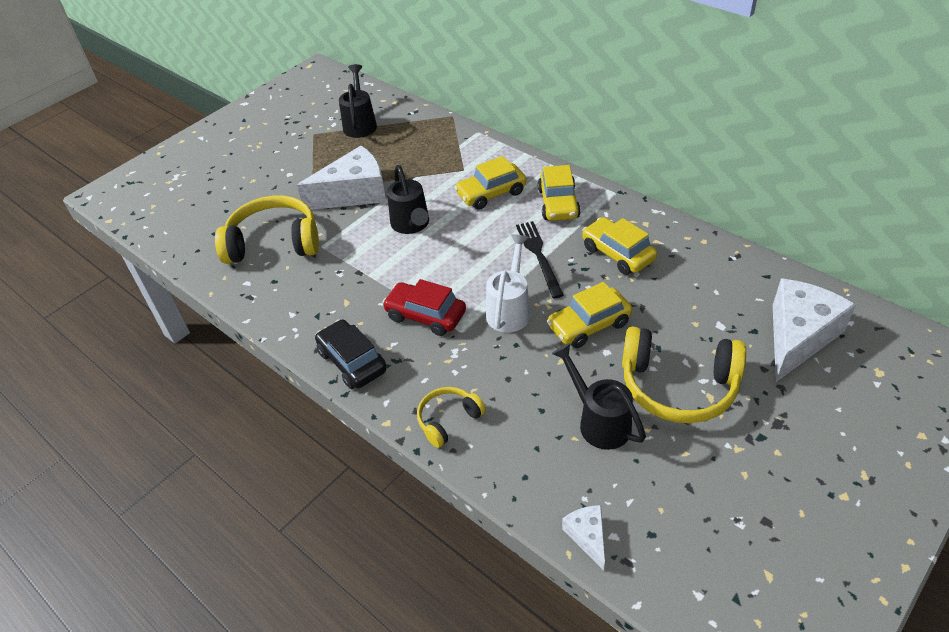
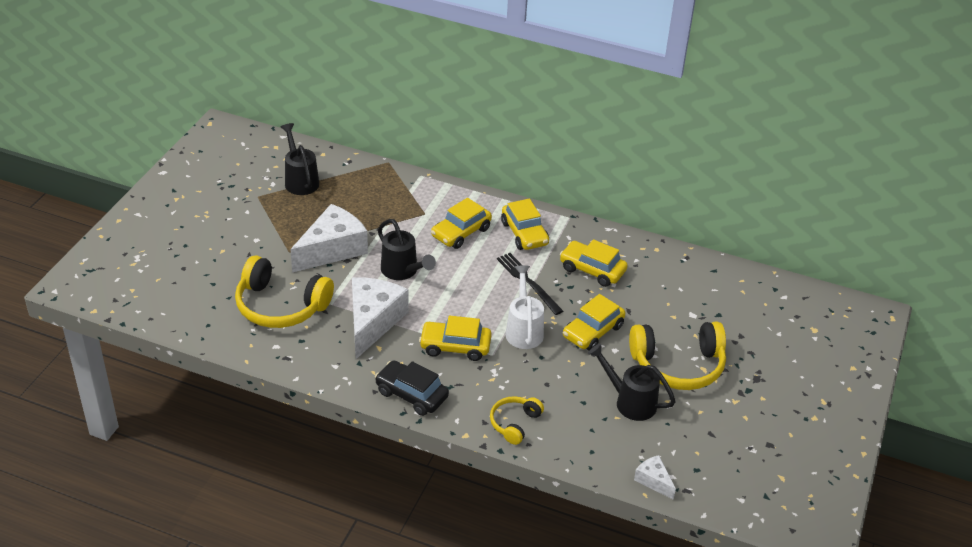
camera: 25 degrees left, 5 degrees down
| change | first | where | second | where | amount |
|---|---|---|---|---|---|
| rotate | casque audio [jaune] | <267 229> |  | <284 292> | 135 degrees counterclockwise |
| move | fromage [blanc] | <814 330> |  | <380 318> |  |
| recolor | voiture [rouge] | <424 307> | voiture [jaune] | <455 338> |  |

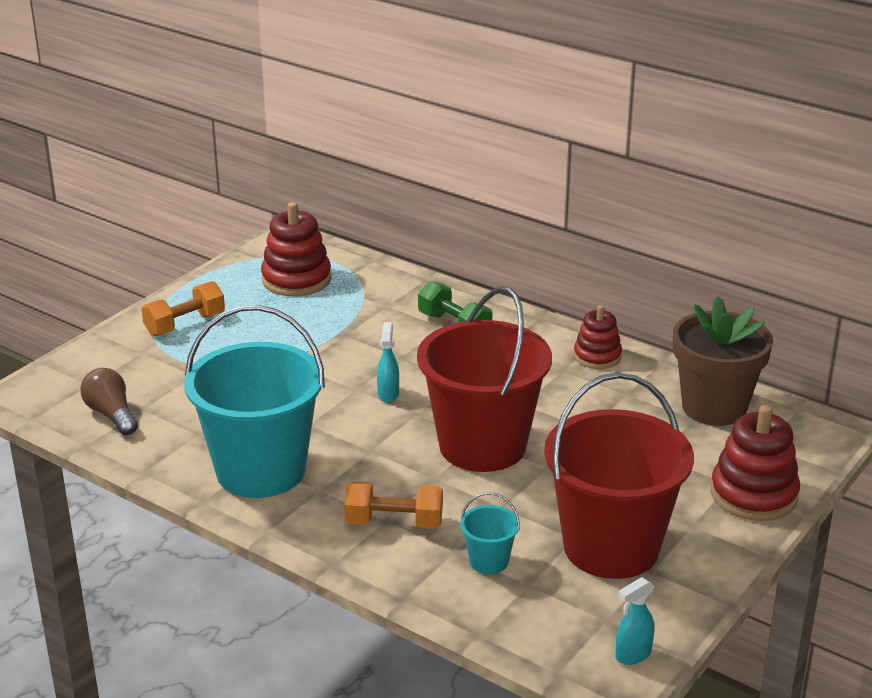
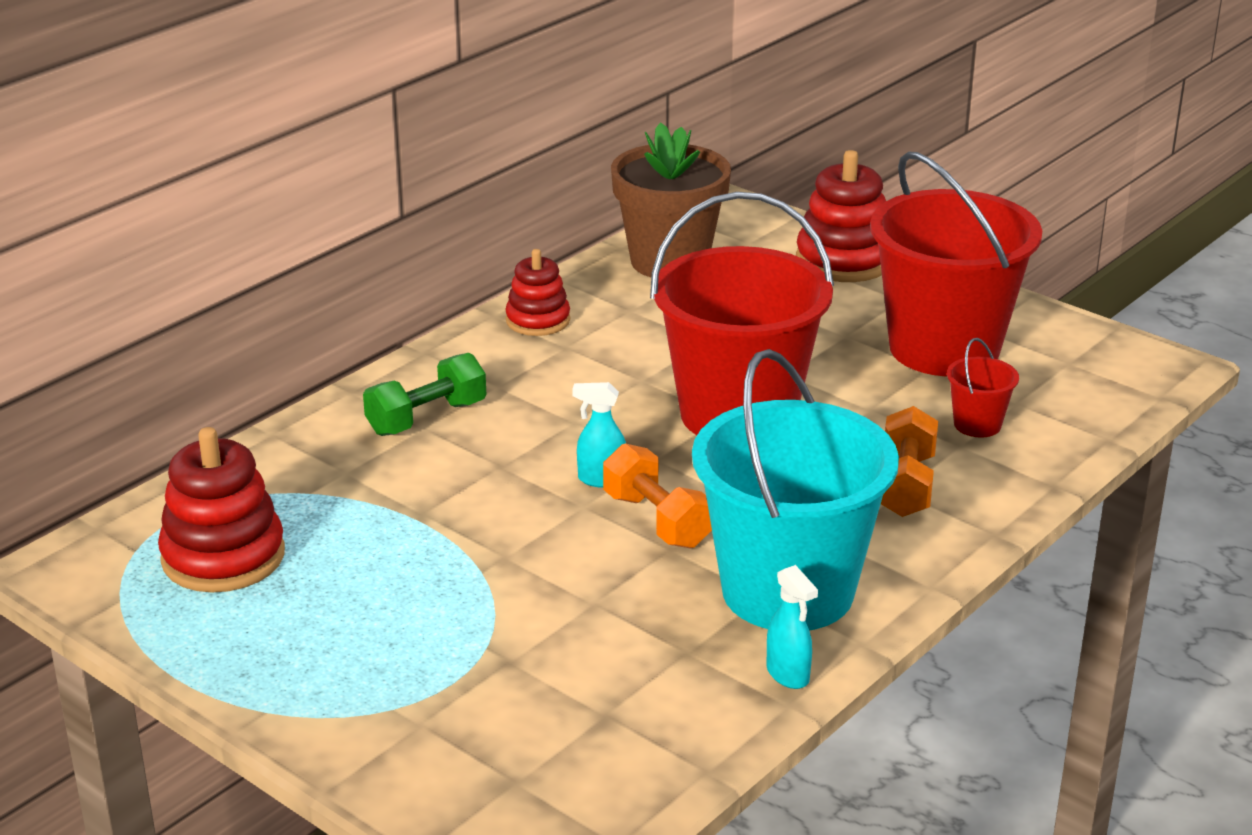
camera: 85 degrees left, 0 degrees up
| change | first | where | second | where | amount |
|---|---|---|---|---|---|
| move | haltère [orange] | <183 308> |  | <657 496> |  |
| move | vaporisateur [turquoise] | <634 621> |  | <792 627> |  |
| recolor | seau [turquoise] | <490 533> | seau [rouge] | <983 387> |  |
| delete | ampoule [marron] | <109 401> |  |  |  |

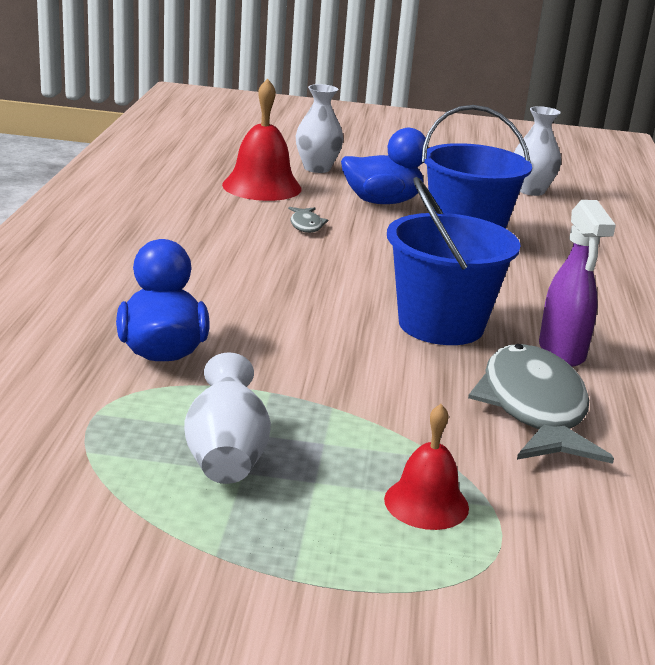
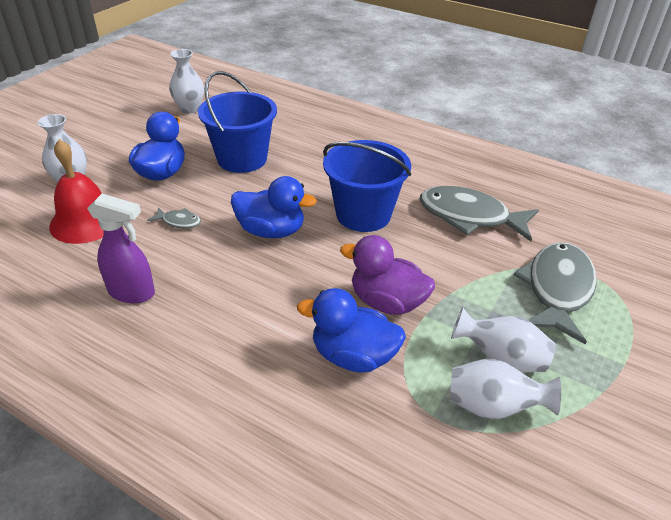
camera: 65 degrees left, 15 degrees up
| change | first | where | second | where | amount |
|---|---|---|---|---|---|
| move | vaporisateur [violet] | <577 283> |  | <121 248> |  |
| insert |  |  | canard [bleu] | <274 207> |  |
| insert |  |  | canard [violet] | <387 275> |  |
| insert |  |  | vase [blanc] | <505 389> |  |
| replace | cloche [rouge] | <426 467> | poisson [gris] | <555 293> |  |

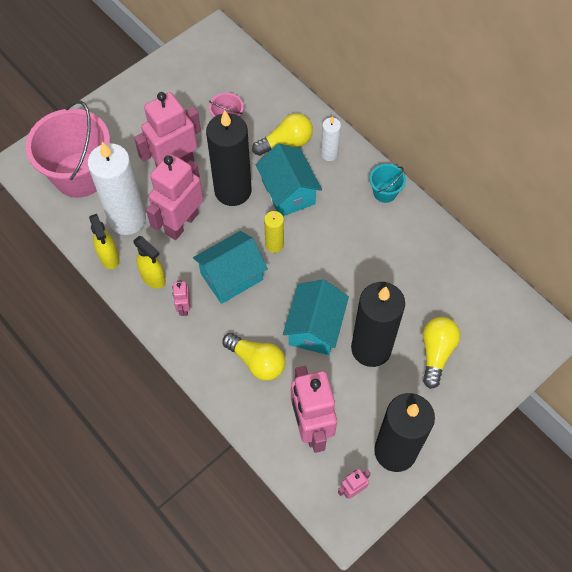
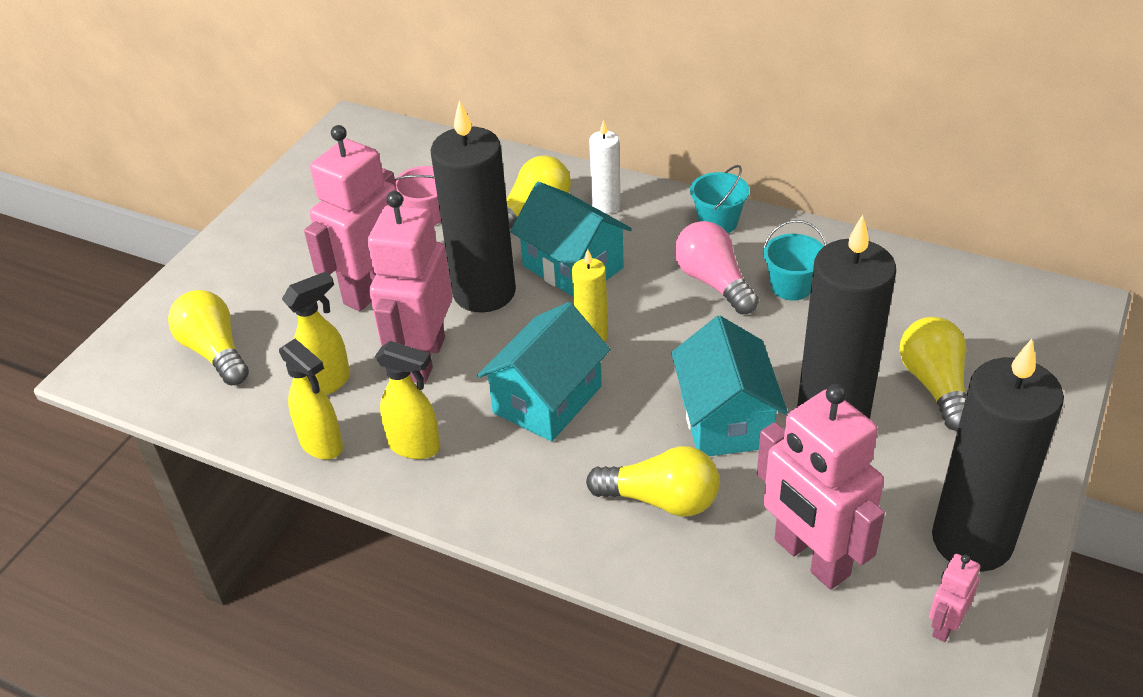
camera: 20 degrees left, 20 degrees down
| change | first | where | second | where | amount |
|---|---|---|---|---|---|
| replace | seau [rose] | <67 149> | ampoule [jaune] | <208 337> |  |
| replace | bougie [blanc] | <116 188> | vaporisateur [jaune] | <316 333> |  |
| insert |  |  | ampoule [rose] | <717 267> |  |
| insert |  |  | seau [turquoise] | <795 260> |  |
| delete | robot [rose] | <181 298> |  |  |  |

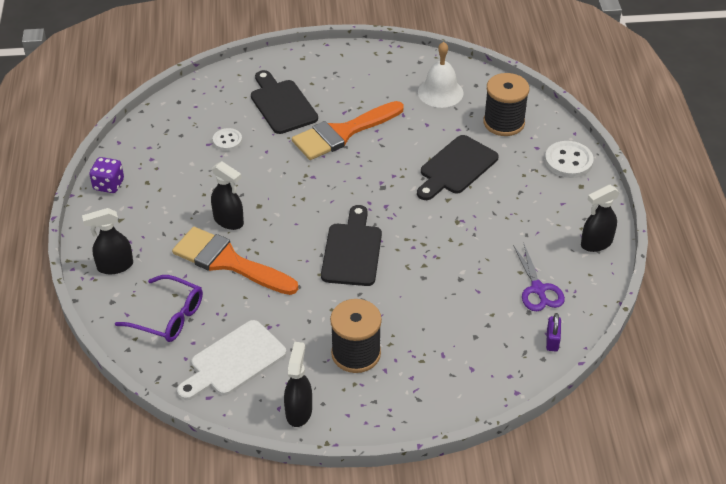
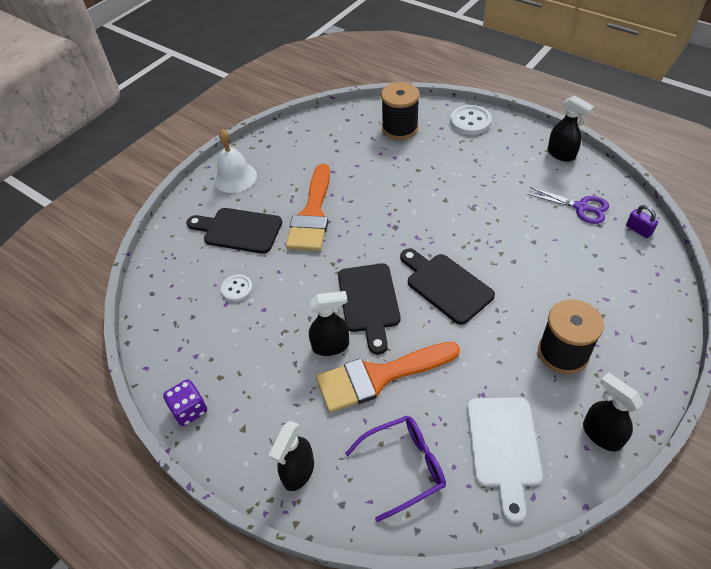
camera: 45 degrees left, 5 degrees up
| change | first | where | second | where | amount |
|---|---|---|---|---|---|
| move | cloche [blanc] | <440 75> |  | <235 161> |  |
| move | planche à découper [noir] | <458 167> |  | <369 308> |  |
| rotate | vaporisateur [noir] | <600 218> |  | <570 128> | 60 degrees counterclockwise |

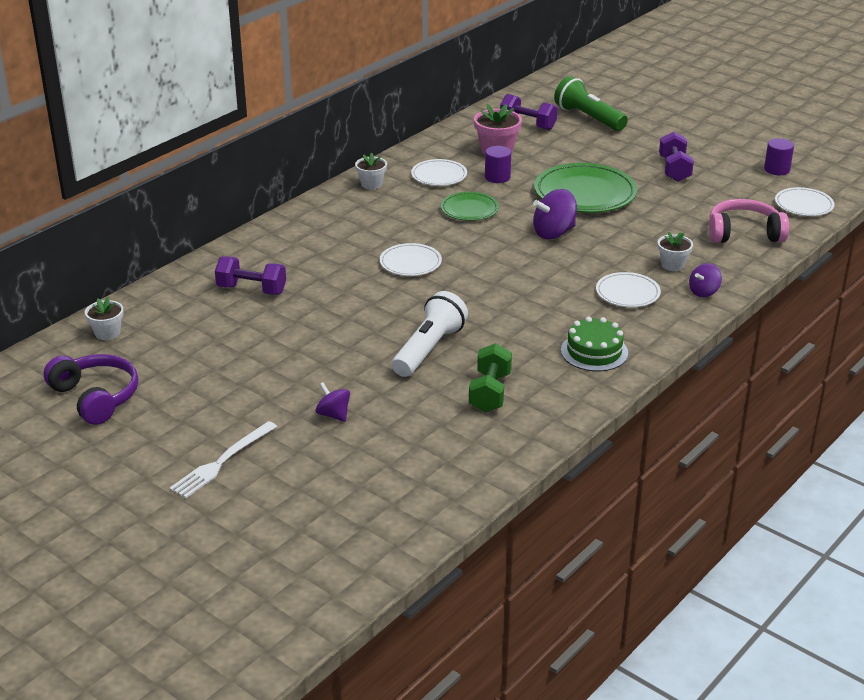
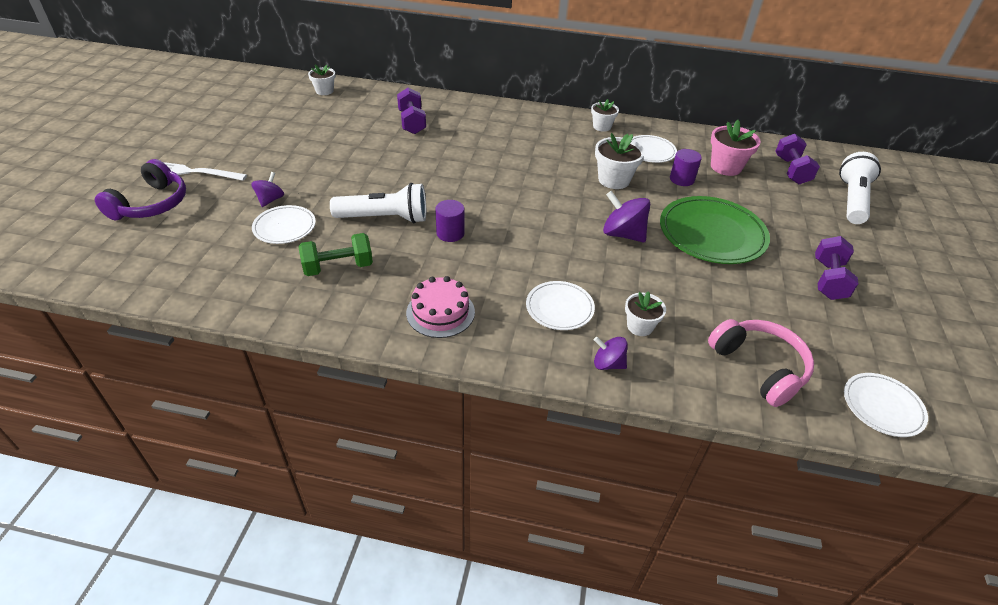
camera: 60 degrees right, 10 degrees up
| change | first | where | second | where | amount |
|---|---|---|---|---|---|
| move | casque audio [violet] | <91 389> |  | <140 189> |  |
| move | assiette [blanc] | <411 259> |  | <284 224> |  |
| recolor | gâteau [vert] | <594 344> | gâteau [rose] | <440 307> |  |
| move | cylindre [violet] | <779 156> |  | <449 221> |  |
| replace | assiette [vert] | <470 206> | pot de fleurs [blanc] | <620 161> |  |
| rotate | haltère [violet] | <676 157> |  | <837 268> | 45 degrees counterclockwise |
| recolor | lampe de poche [vert] | <591 103> | lampe de poche [blanc] | <860 188> |  |

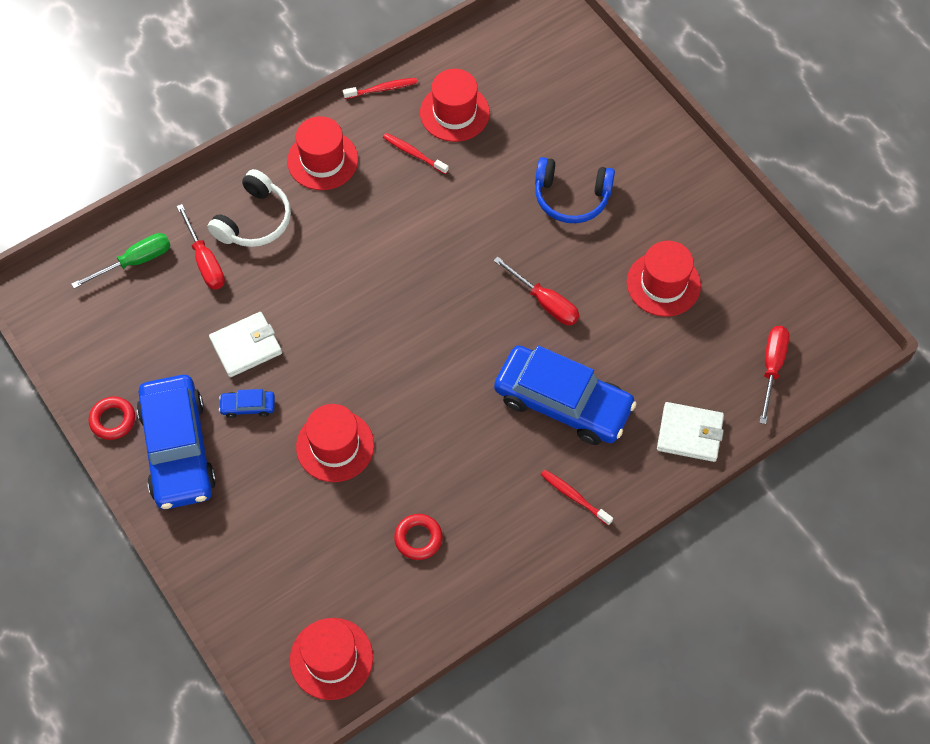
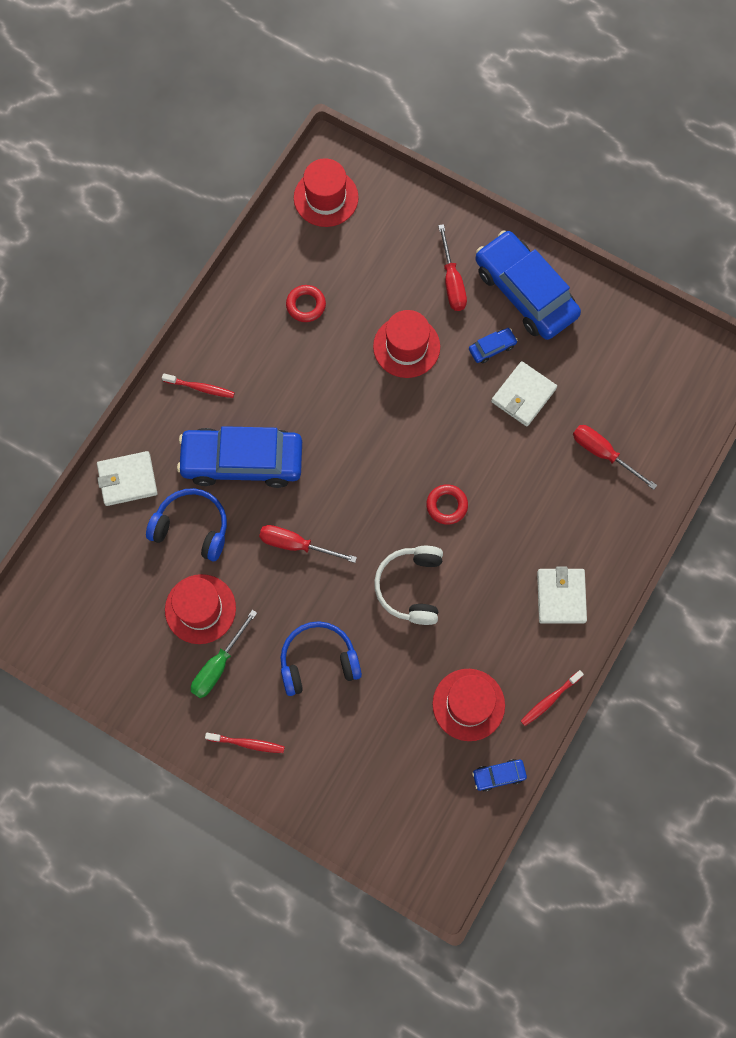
camera: 155 degrees right, 10 degrees up
| change | first | where | second | where | amount |
|---|---|---|---|---|---|
| insert |  |  | casque audio [bleu] | <186 524> |  |
| move | tournevis [vert] | <120 261> |  | <224 654> |  |
| move | brosse à dents [rouge] | <416 153> |  | <245 743> |  |
| move | casque audio [blanc] | <249 208> |  | <408 585> |  |
| move | anneau [rouge] | <112 418> |  | <447 504> |  |
| move | tournevis [rouge] | <774 375> |  | <452 267> |  |
| insert |  |  | voiture [bleu] | <499 775> |  |
| replace | chapeau [rouge] | <322 153> | portefeuille [blanc] | <562 595> |  |

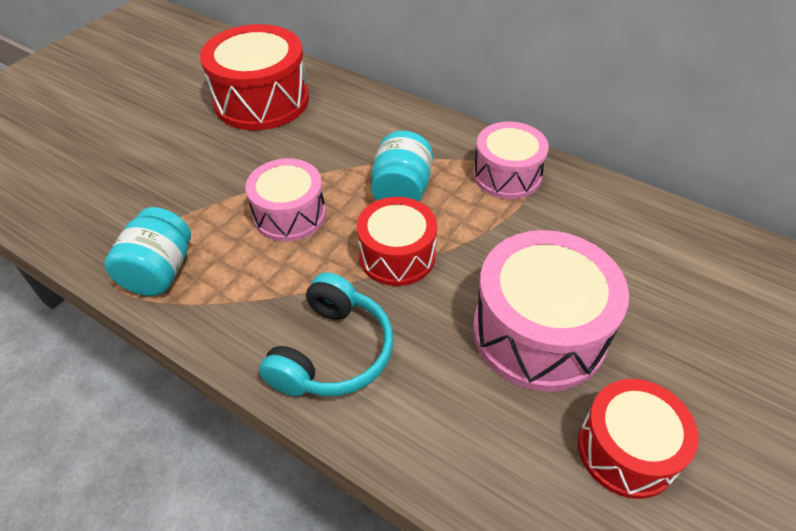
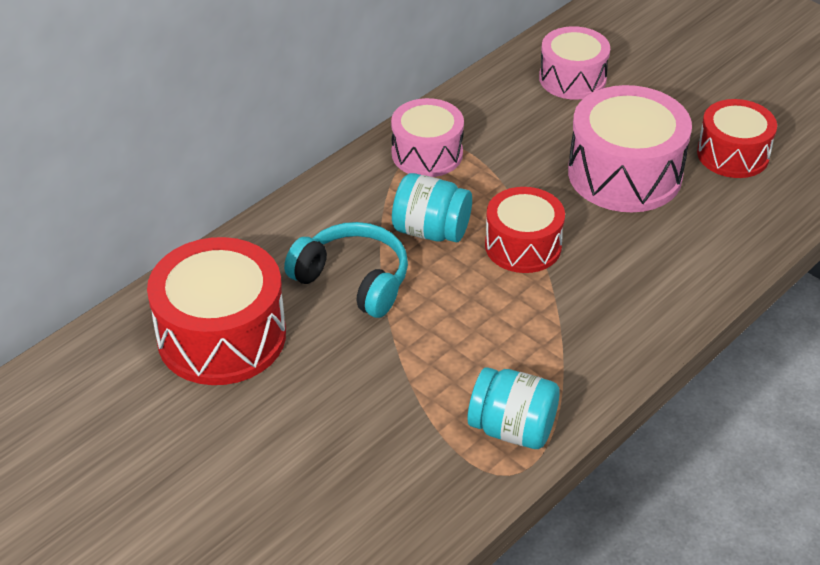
camera: 80 degrees left, 5 degrees down
| change | first | where | second | where | amount |
|---|---|---|---|---|---|
| move | casque audio [turquoise] | <326 334> |  | <346 270> |  |
| move | tambour [rose] | <285 200> |  | <574 63> |  |

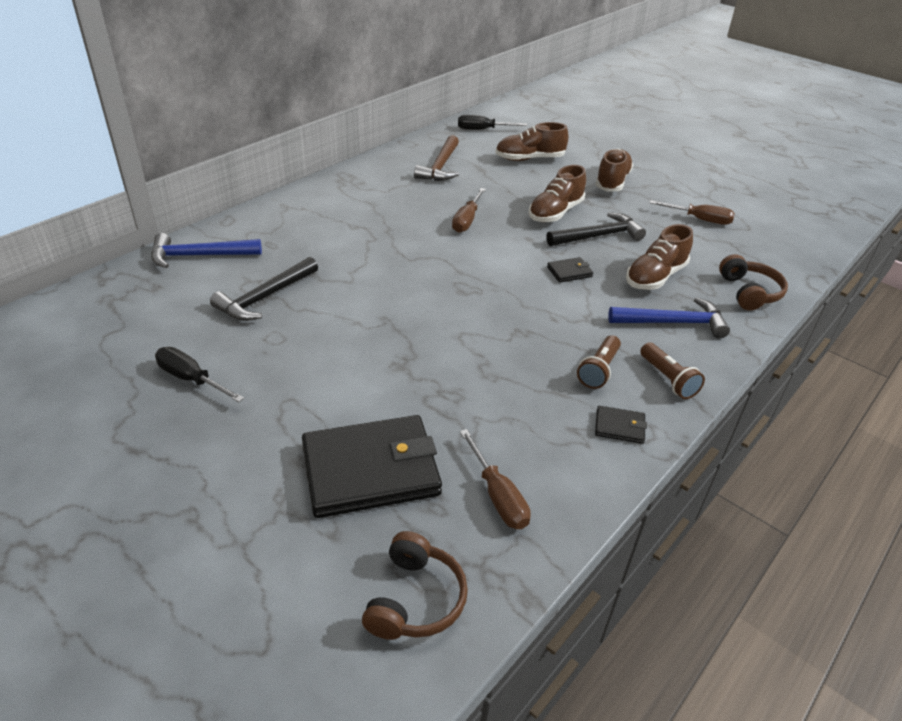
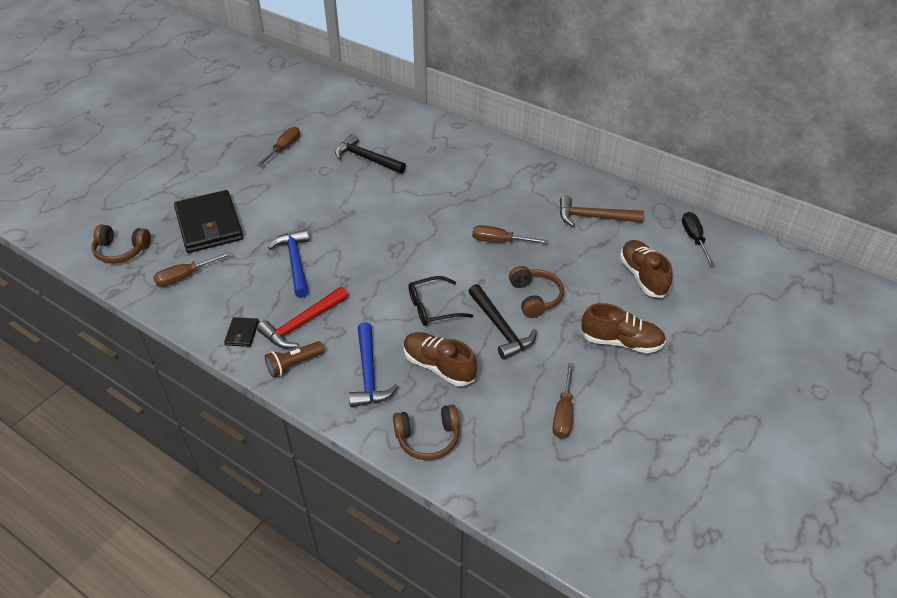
camera: 85 degrees right, 5 degrees up
| change | first | where | second | where | amount |
|---|---|---|---|---|---|
| recolor | tournevis [noir] | <199 374> | tournevis [marron] | <278 146> |  |
| replace | lampe de poche [marron] | <599 362> | marteau [rouge] | <302 318> |  |
| move | marteau [bleu] | <206 250> |  | <289 263> |  |
| replace | portefeuille [noir] | <570 270> | lunettes [noir] | <440 301> |  |
| replace | chaussure [marron] | <557 193> | casque audio [marron] | <536 292> |  |

